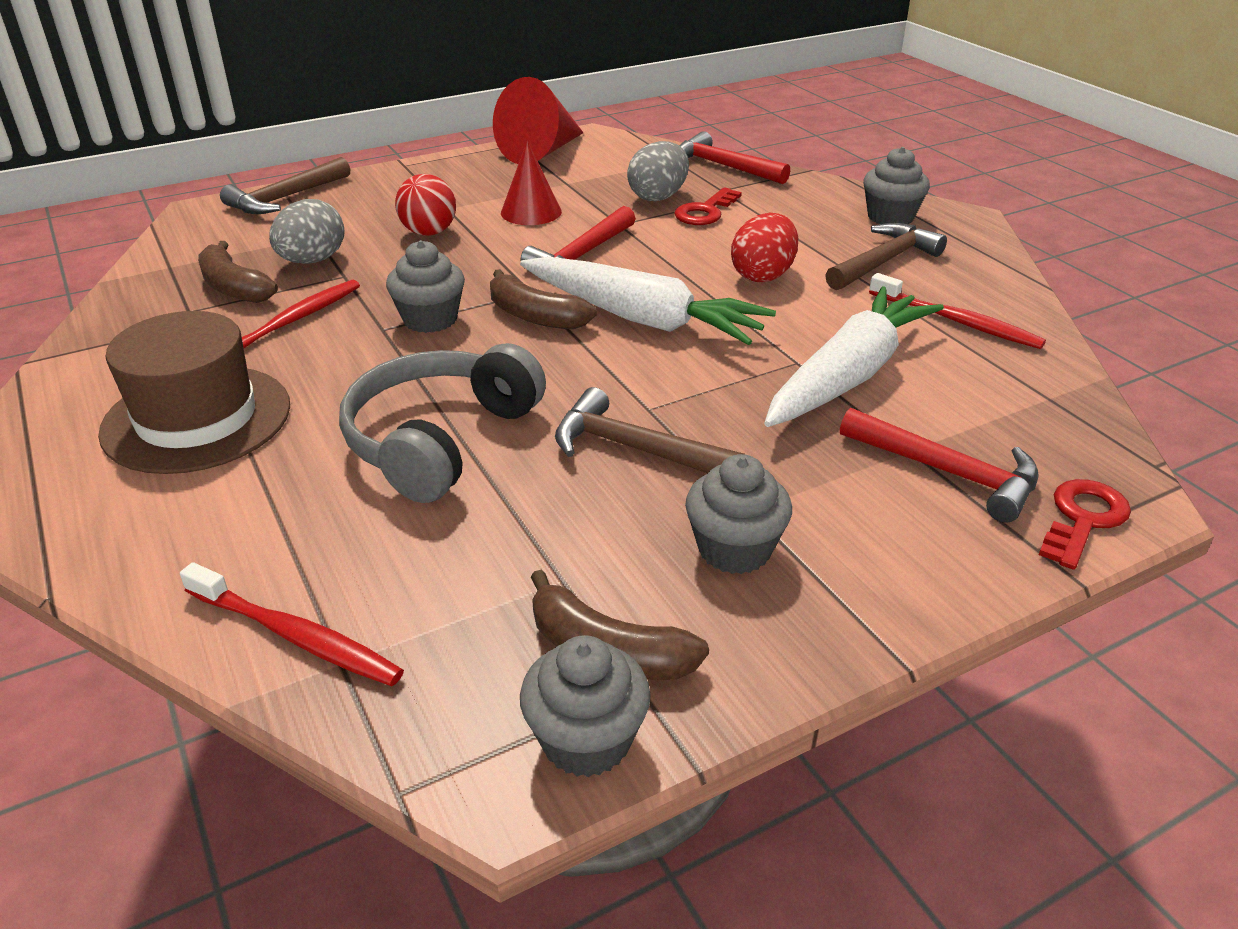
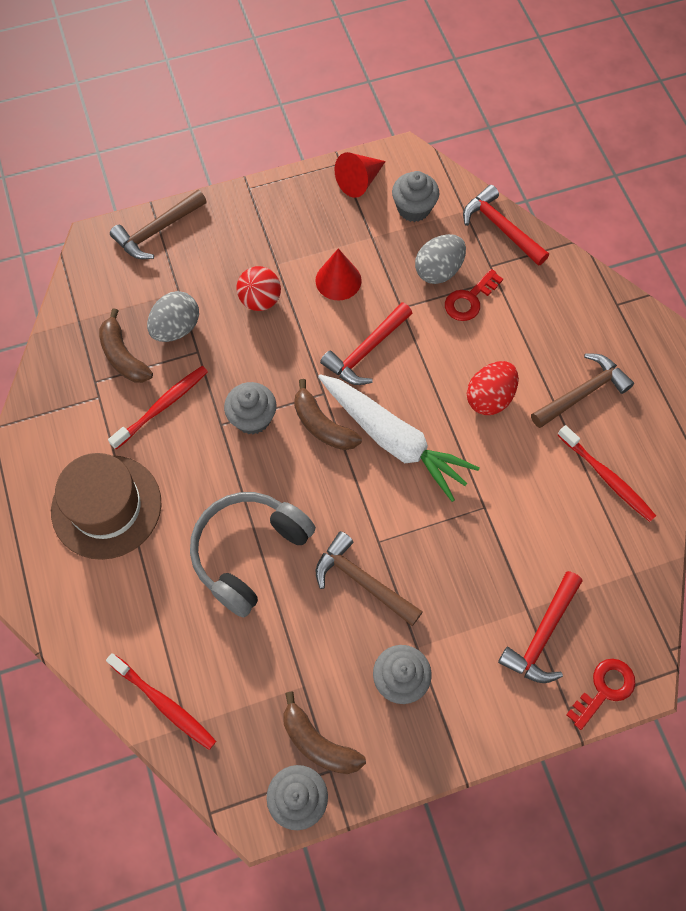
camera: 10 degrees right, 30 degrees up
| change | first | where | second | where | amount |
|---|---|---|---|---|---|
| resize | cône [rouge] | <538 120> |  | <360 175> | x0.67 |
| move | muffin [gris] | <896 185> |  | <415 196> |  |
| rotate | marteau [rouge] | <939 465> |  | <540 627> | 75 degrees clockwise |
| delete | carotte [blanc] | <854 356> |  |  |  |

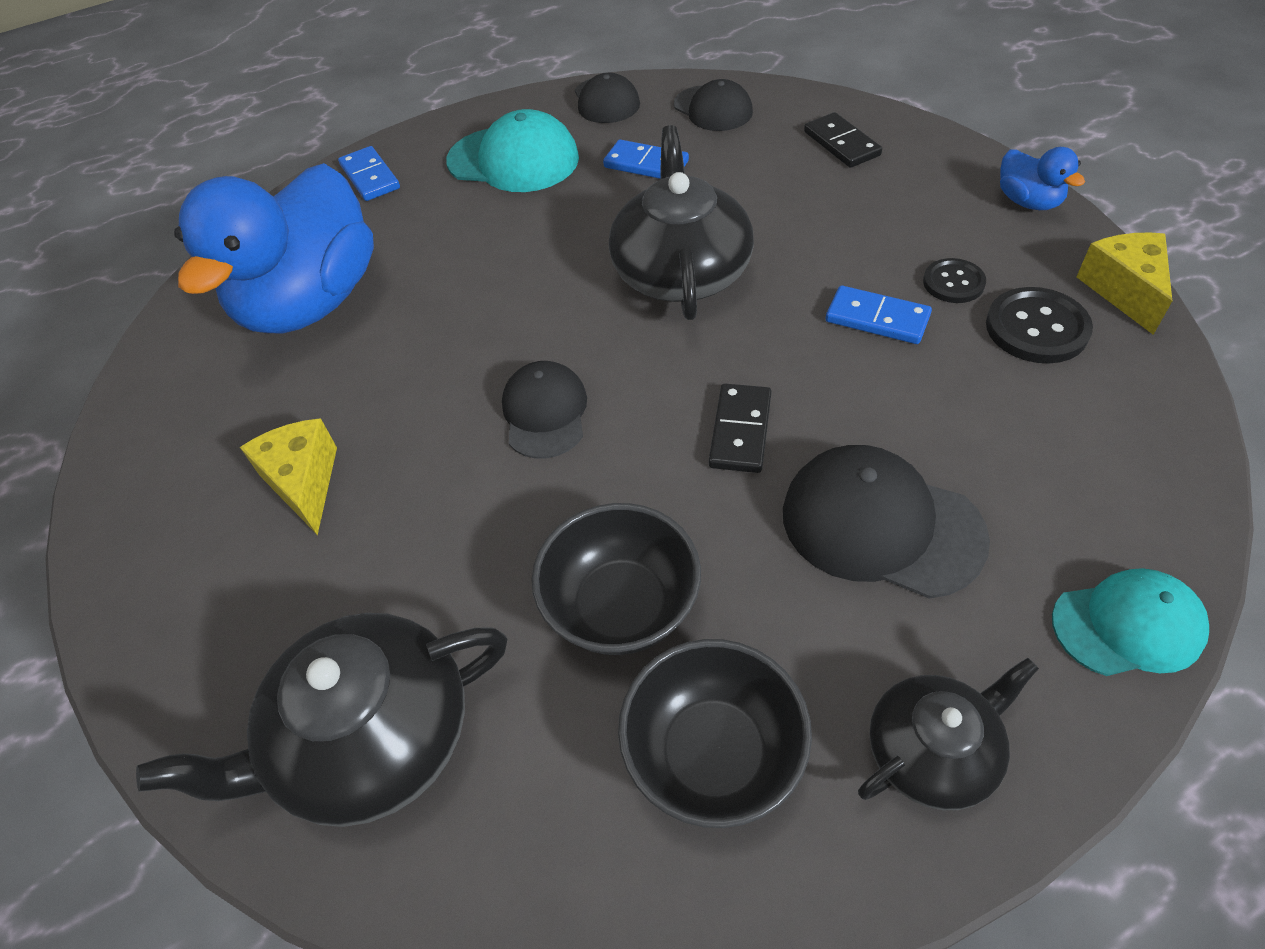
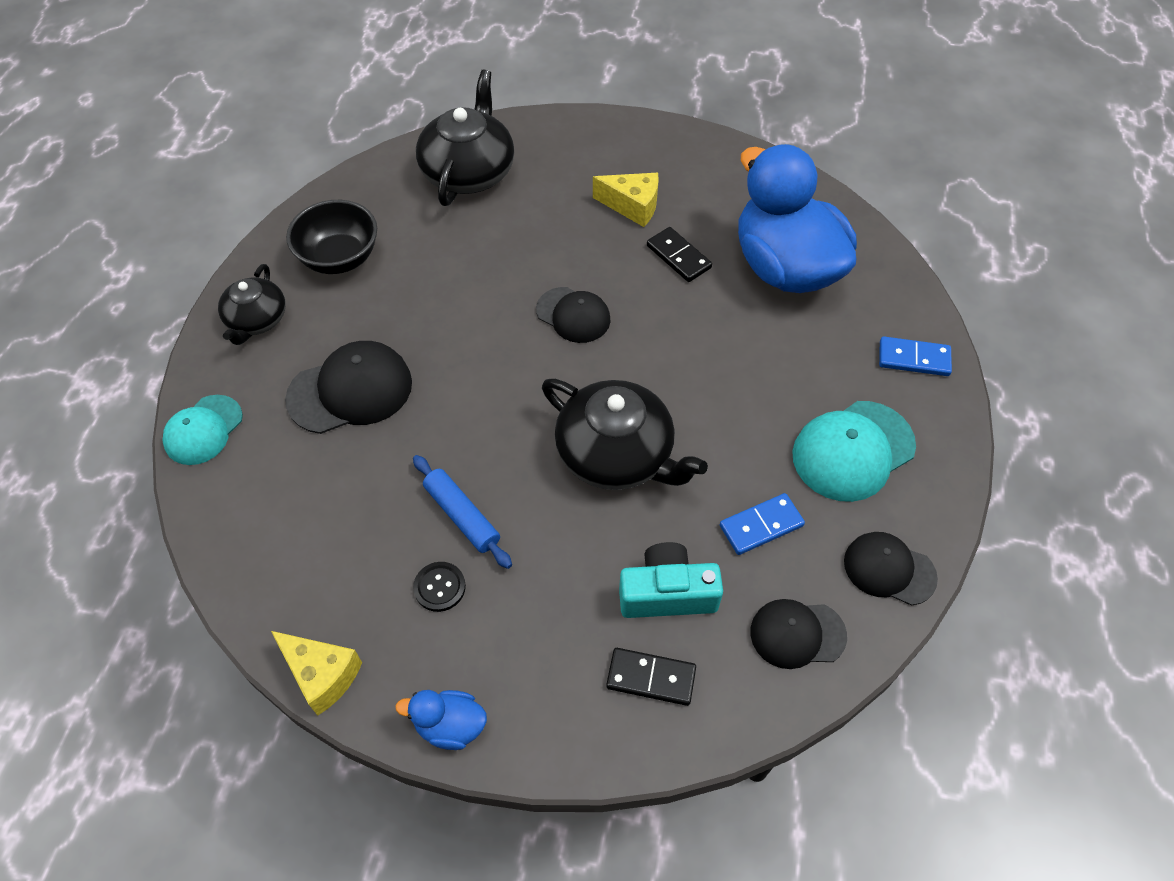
camera: 125 degrees right, 5 degrees up
| change | first | where | second | where | amount |
|---|---|---|---|---|---|
| replace | domino [bleu] | <879 314> | rouleau à pâtisserie [bleu] | <462 512> |  |
| insert |  |  | appareil photo [turquoise] | <671 580> |  |
| move | domino [noir] | <740 428> |  | <679 254> |  |
| delete | bol [noir] | <616 579> |  |  |  |
| delete | bouton [noir] | <1039 325> |  |  |  |

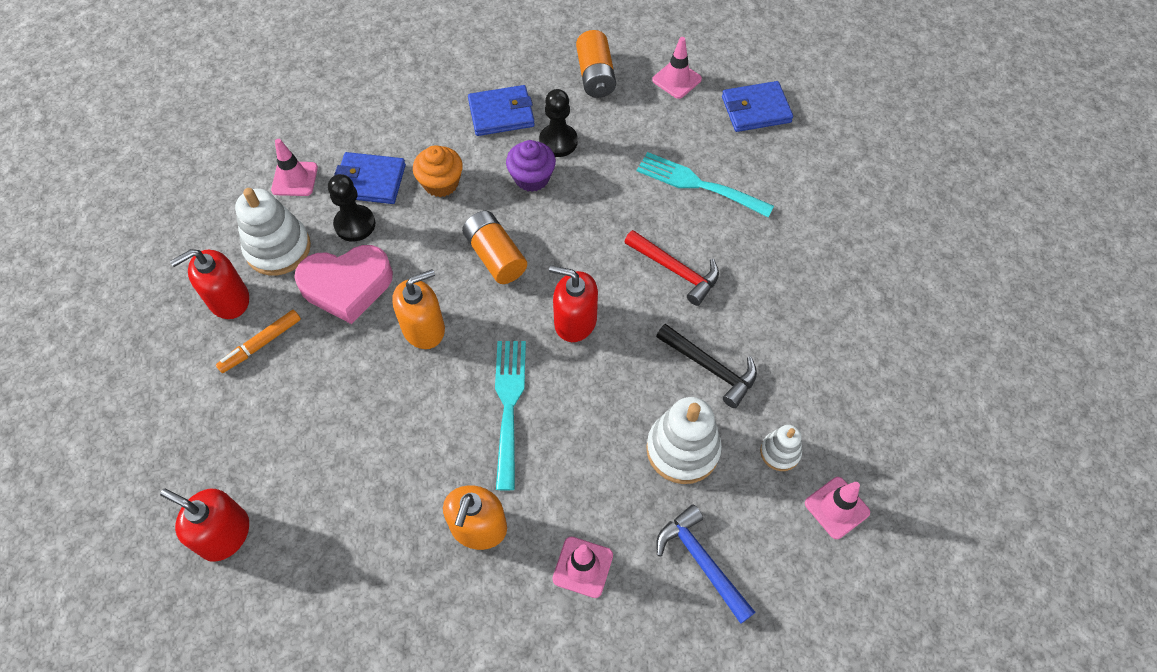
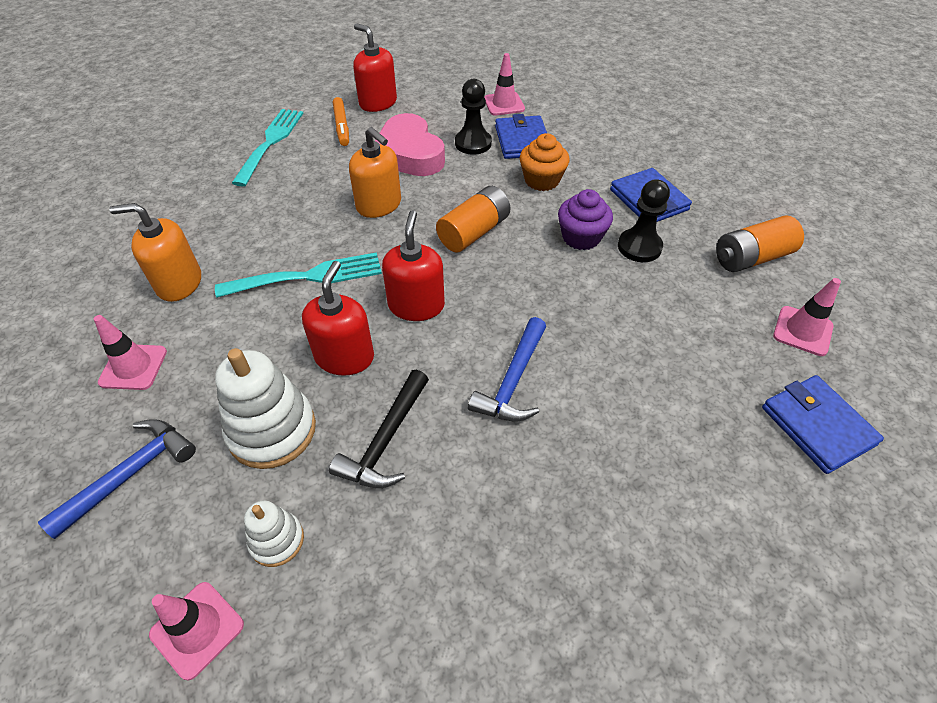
camera: 75 degrees right, 10 degrees down
| change | first | where | second | where | amount |
|---|---|---|---|---|---|
| move | fourchette [turquoise] | <705 185> |  | <268 147> |  |
| move | distributeur de savon [rouge] | <204 525> |  | <338 318> |  |
| rotate | feutre [orange] | <258 341> |  | <341 121> | 135 degrees counterclockwise |
| recolor | marteau [rouge] | <671 268> | marteau [bleu] | <507 369> |  |
| delete | jouet à empiler [blanc] | <273 231> |  |  |  |

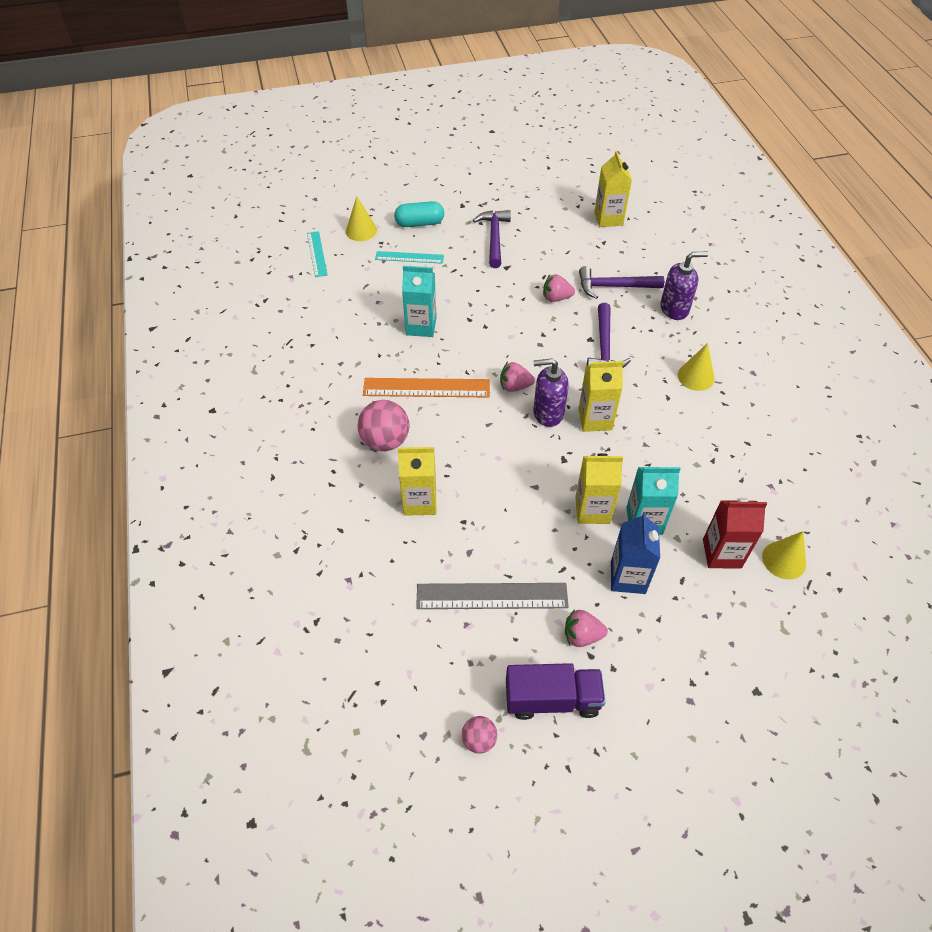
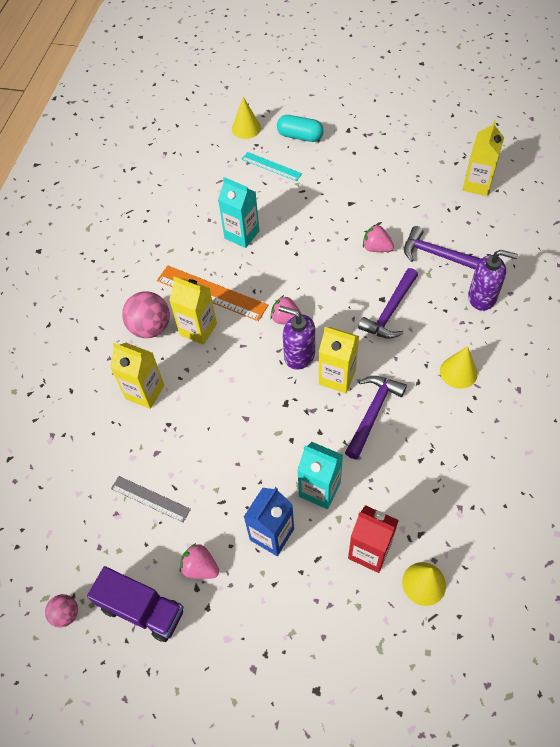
camera: 30 degrees right, 5 degrees up
| change | first | where | second | where | amount |
|---|---|---|---|---|---|
| resize | règle [gris] | <492 596> |  | <151 499> | x0.61 |
| move | brique de lait [jaune] | <599 488> |  | <193 311> |  |
| move | marteau [violet] | <492 239> |  | <376 417> |  |
| delete | règle [turquoise] | <317 254> |  |  |  |

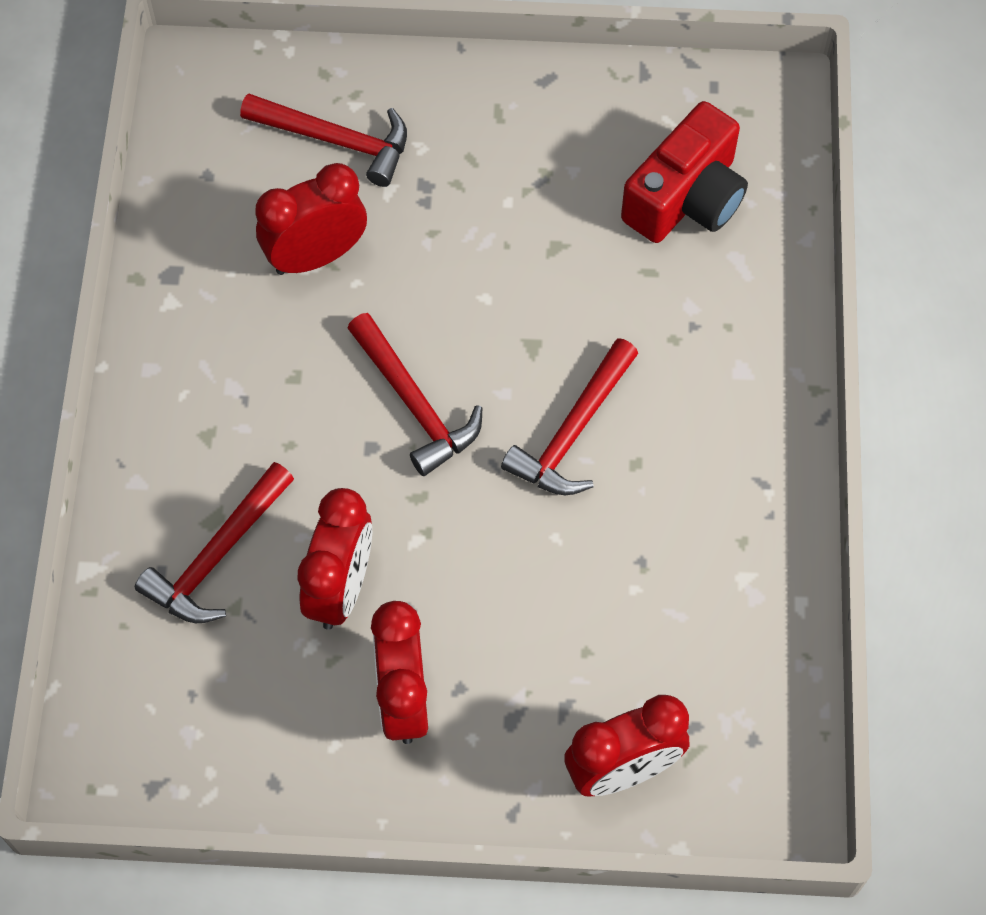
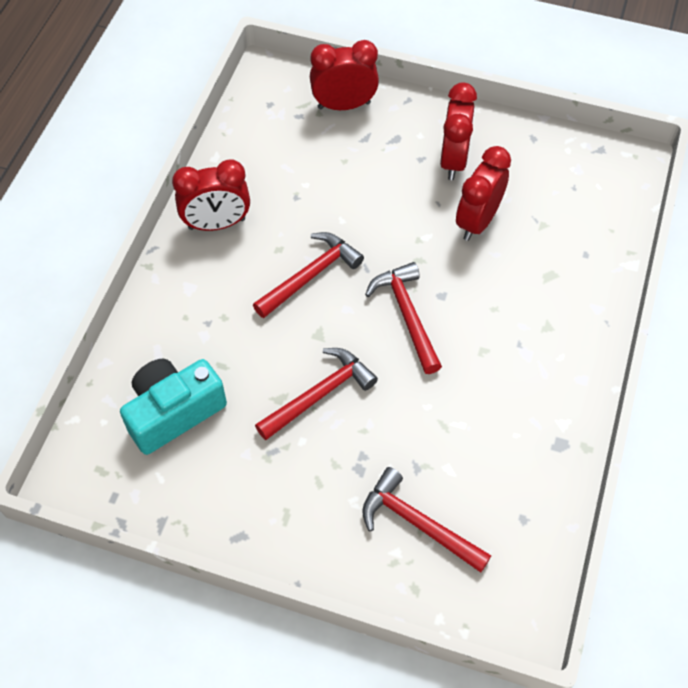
camera: 165 degrees left, 5 degrees down
| change | first | where | second | where | amount |
|---|---|---|---|---|---|
| recolor | appareil photo [rouge] | <684 172> | appareil photo [turquoise] | <173 407> |  |
| move | réveil [rouge] | <311 219> |  | <211 195> |  |
| move | marteau [rouge] | <214 542> |  | <316 394> |  |

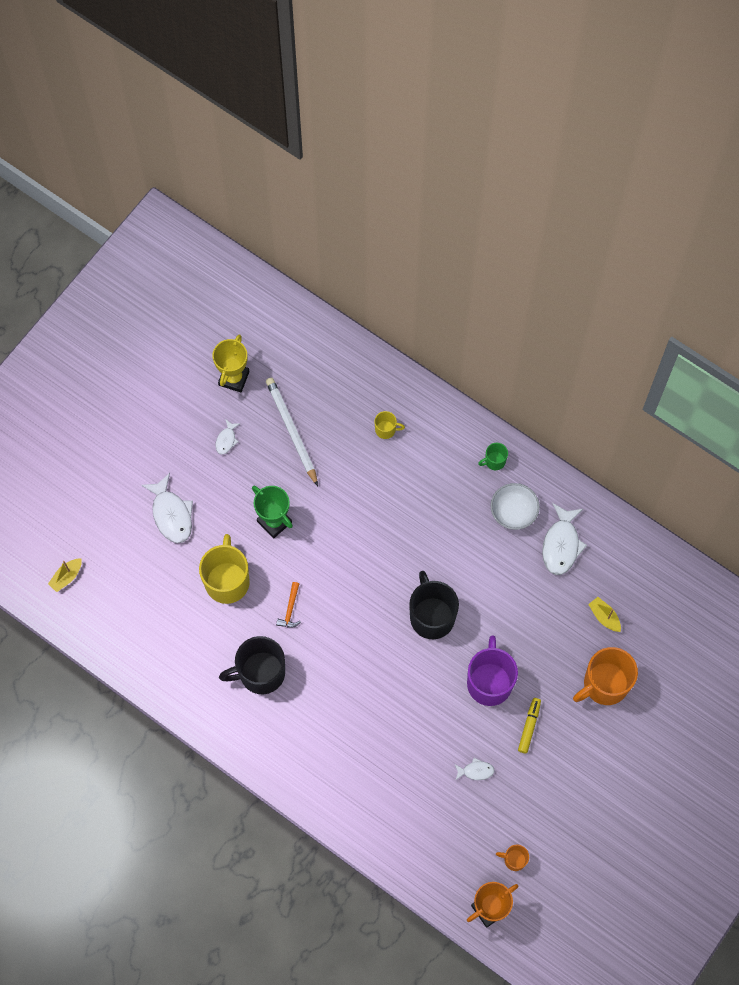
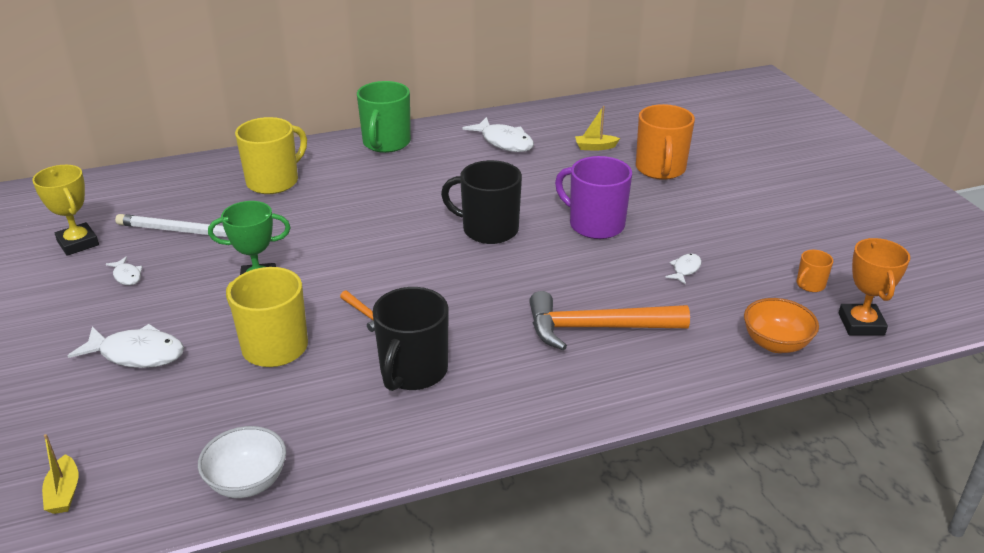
camera: 55 degrees left, 35 degrees down
| change | first | where | second | where | amount |
|---|---|---|---|---|---|
| move | bol [blanc] | <515 506> |  | <242 462> |  |
| resize | tasse [jaune] | <389 425> |  | <271 155> | x2.12 |
| resize | tasse [vert] | <493 456> |  | <384 117> | x2.12 |
| insert |  |  | marteau [orange] | <609 321> |  |
| insert |  |  | bol [orange] | <781 325> |  |
| delete | feutre [jaune] | <529 725> |  |  |  |

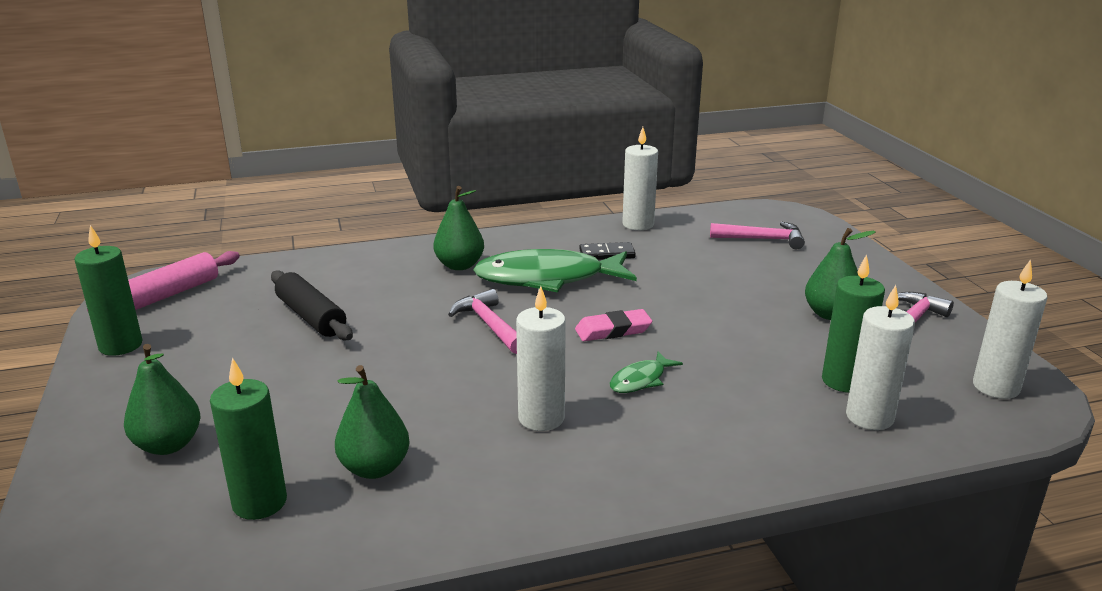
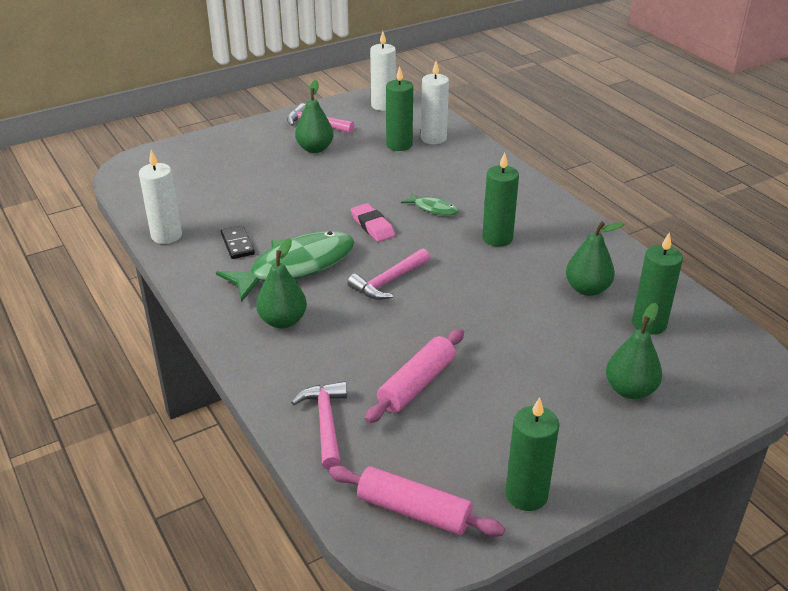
camera: 105 degrees left, 10 degrees up
| change | first | where | second | where | amount |
|---|---|---|---|---|---|
| rotate | poisson [vert] | <555 270> |  | <285 266> | 105 degrees counterclockwise |
| move | marteau [rose] | <757 235> |  | <319 425> |  |
| recolor | rouleau à pâtisserie [noir] | <312 305> | rouleau à pâtisserie [rose] | <414 376> |  |
| recolor | bougie [blanc] | <541 358> | bougie [vert] | <500 199> |  |

